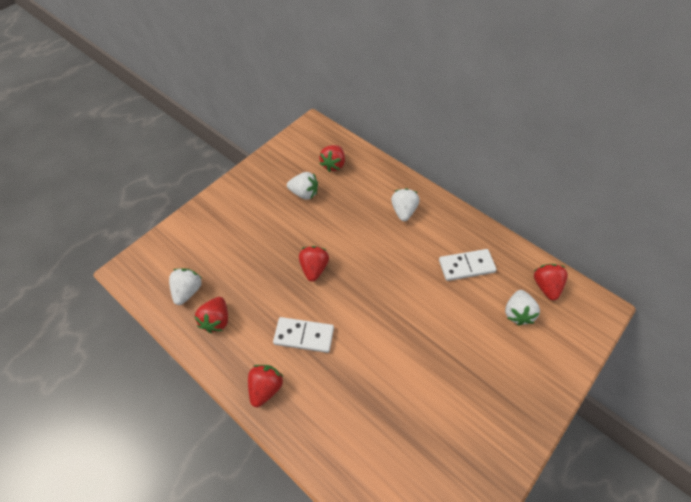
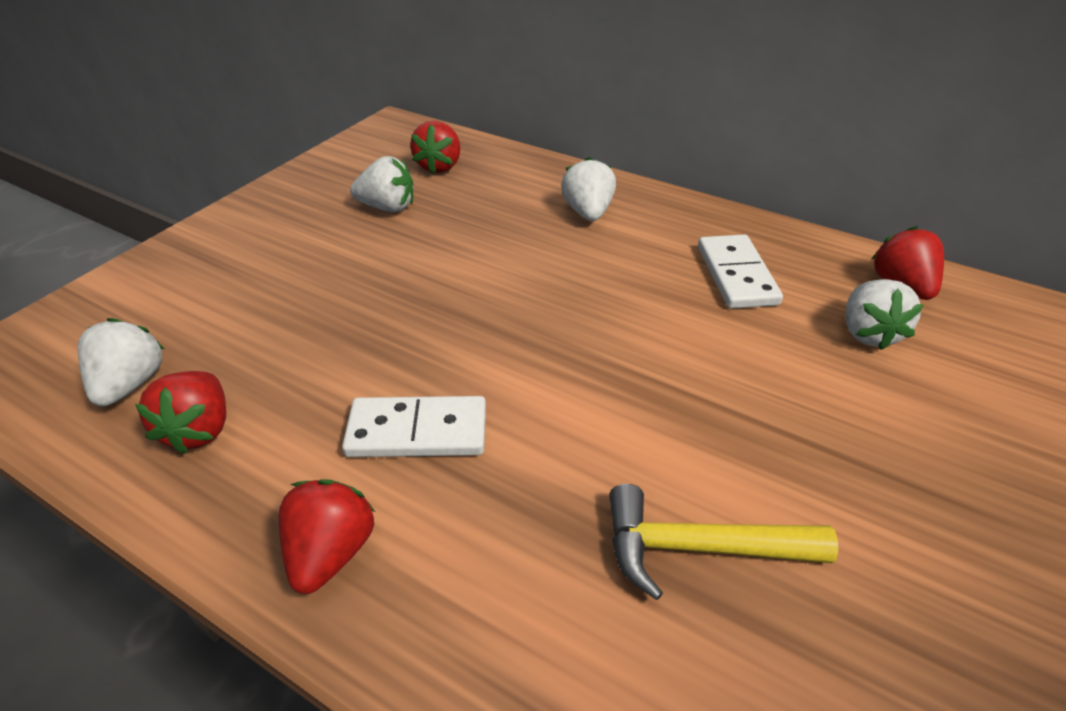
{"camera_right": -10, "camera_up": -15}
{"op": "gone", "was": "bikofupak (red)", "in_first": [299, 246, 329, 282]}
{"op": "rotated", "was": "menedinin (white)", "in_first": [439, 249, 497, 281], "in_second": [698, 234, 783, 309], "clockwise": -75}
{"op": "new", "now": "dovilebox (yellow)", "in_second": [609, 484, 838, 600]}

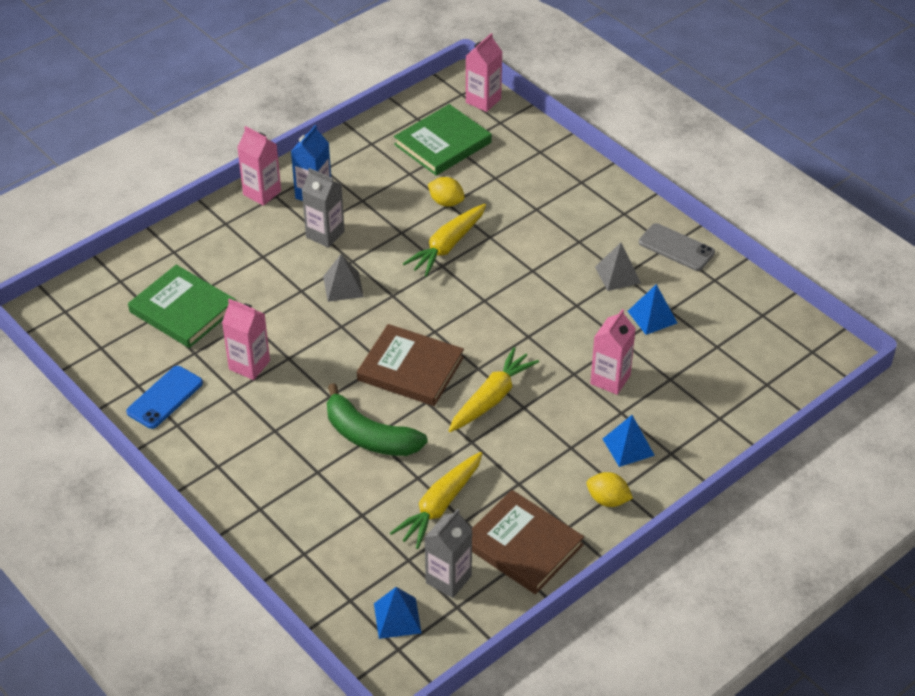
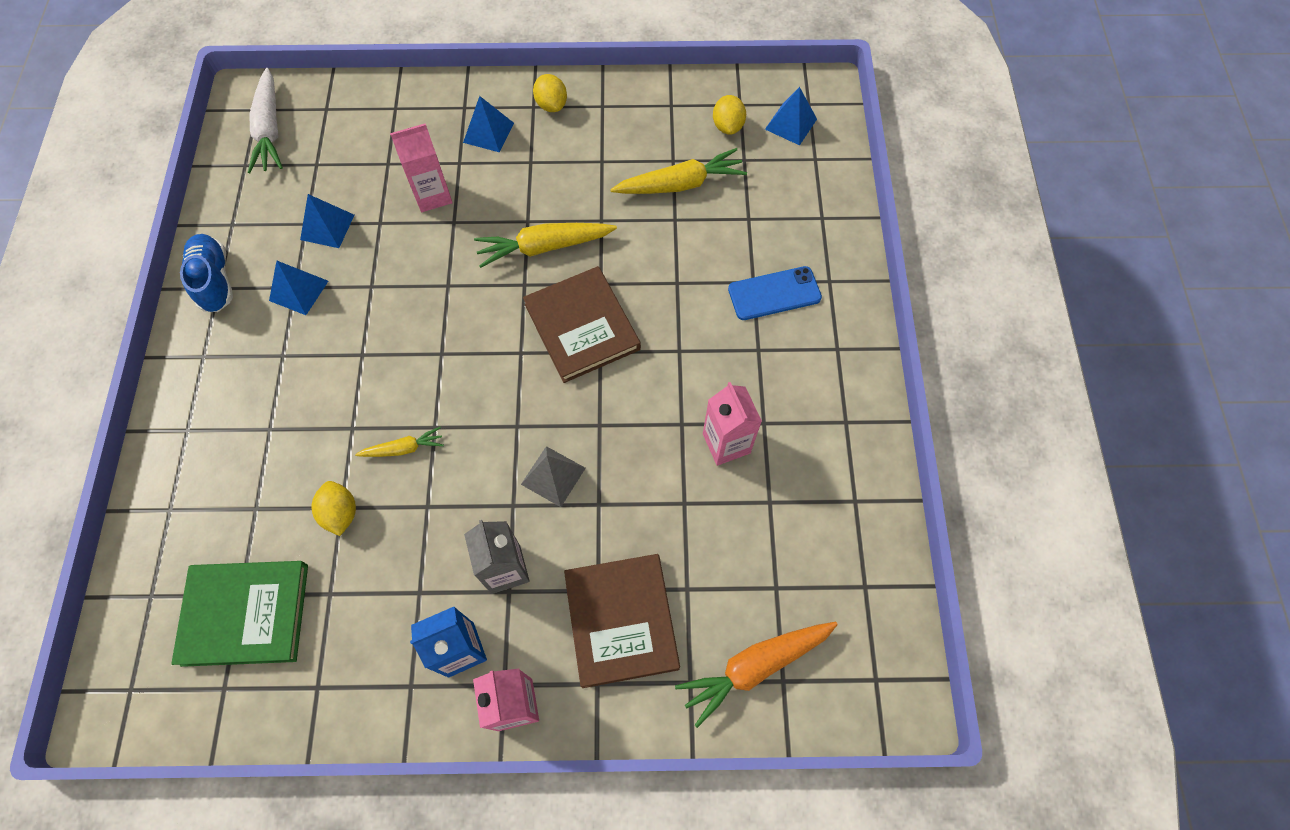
{"camera_right": -140, "camera_up": 20}
{"op": "gone", "was": "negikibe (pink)", "in_first": [466, 33, 502, 112]}
{"op": "scaled", "was": "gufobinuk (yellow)", "in_first": [403, 204, 486, 277], "in_second": [355, 427, 444, 457], "ratio": 0.55}
{"op": "swapped", "was": "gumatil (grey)", "now": "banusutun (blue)", "in_first": [639, 223, 715, 271], "in_second": [180, 234, 233, 312]}
{"op": "repainted", "was": "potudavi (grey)", "now": "potudavi (blue)", "in_first": [595, 243, 641, 291], "in_second": [269, 261, 328, 315]}
{"op": "gone", "was": "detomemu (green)", "in_first": [128, 265, 236, 348]}
{"op": "shifted", "was": "gumatil (blue)", "in_first": [126, 366, 203, 429], "in_second": [728, 266, 822, 320]}
{"op": "gone", "was": "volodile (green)", "in_first": [327, 383, 428, 456]}
{"op": "shifted", "was": "detomemu (brown)", "in_first": [472, 490, 584, 594], "in_second": [564, 554, 680, 688]}
{"op": "swapped", "was": "negikibe (grey)", "now": "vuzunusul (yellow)", "in_first": [424, 509, 473, 598], "in_second": [713, 95, 746, 135]}
{"op": "new", "now": "gufobinuk (white)", "in_second": [248, 68, 283, 173]}
{"op": "new", "now": "gufobinuk (orange)", "in_second": [675, 622, 838, 728]}

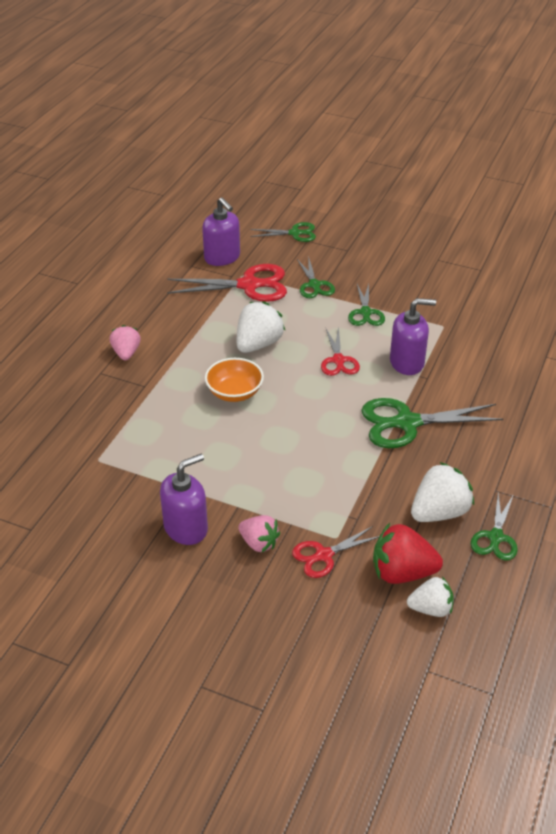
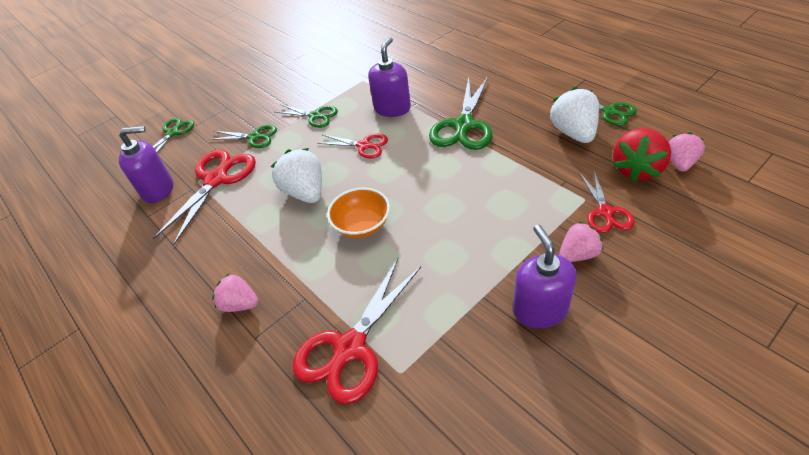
{"camera_right": -60, "camera_up": 5}
{"op": "repainted", "was": "bikofupak (white)", "now": "bikofupak (pink)", "in_first": [407, 577, 453, 617], "in_second": [669, 132, 705, 172]}
{"op": "new", "now": "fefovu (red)", "in_second": [293, 259, 421, 404]}

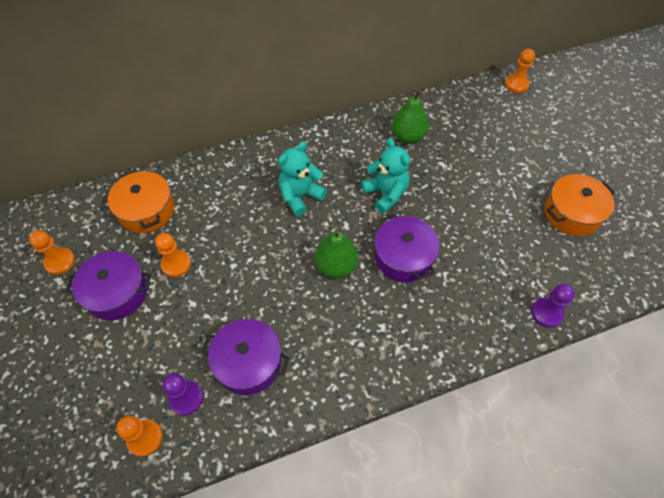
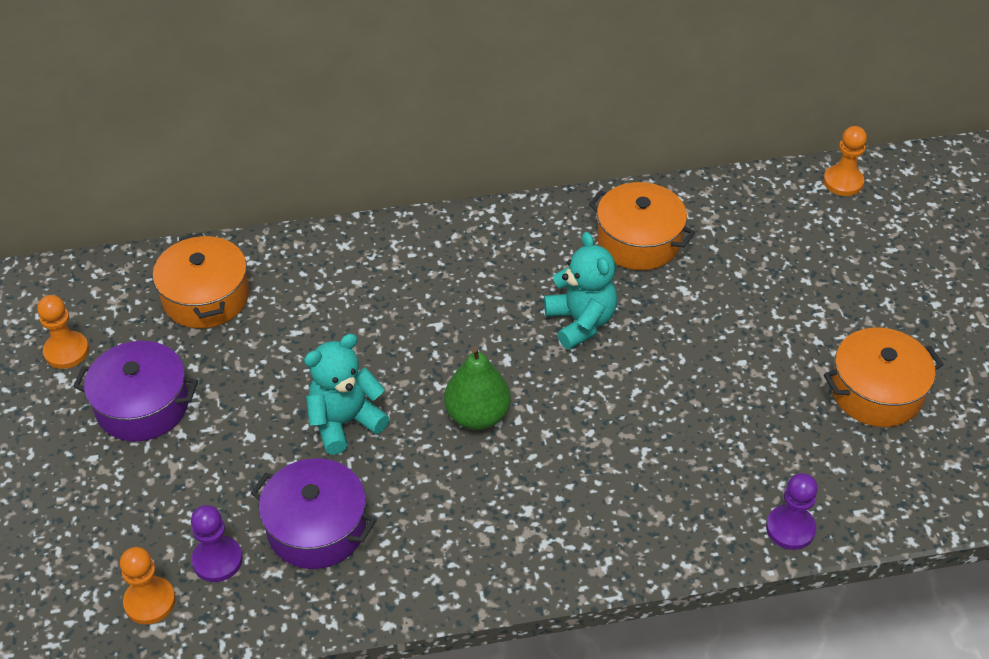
{"camera_right": 10, "camera_up": -10}
{"op": "swapped", "was": "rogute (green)", "now": "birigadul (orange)", "in_first": [392, 90, 429, 144], "in_second": [589, 182, 695, 270]}
{"op": "shifted", "was": "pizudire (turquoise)", "in_first": [278, 141, 327, 216], "in_second": [304, 334, 390, 455]}
{"op": "gone", "was": "birigadul (purple)", "in_first": [375, 214, 440, 282]}
{"op": "gone", "was": "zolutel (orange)", "in_first": [155, 233, 191, 277]}

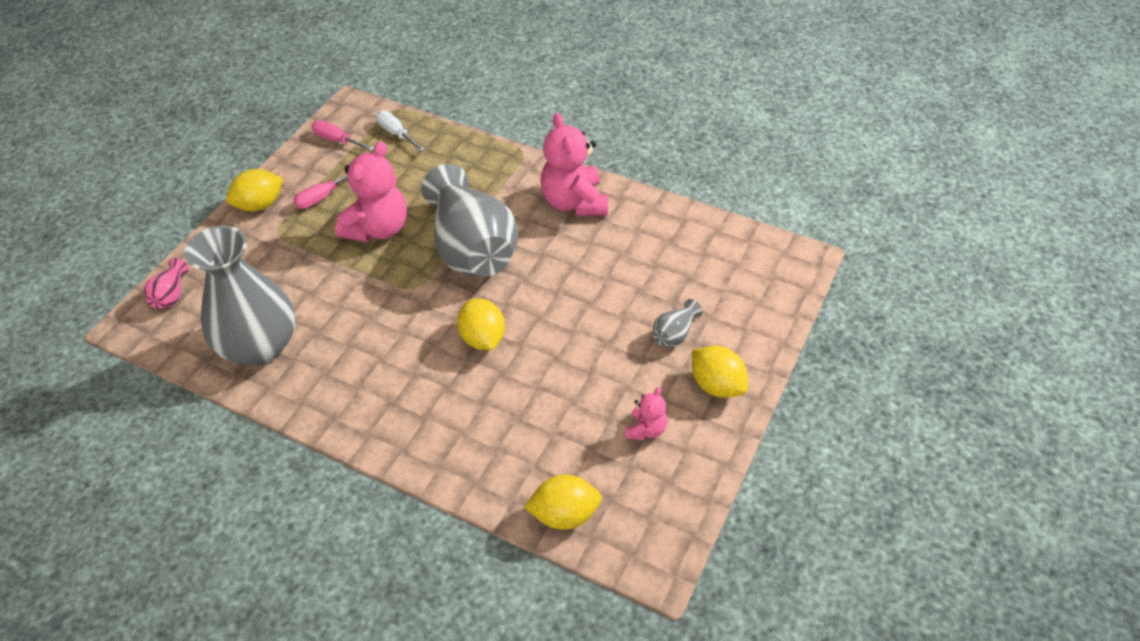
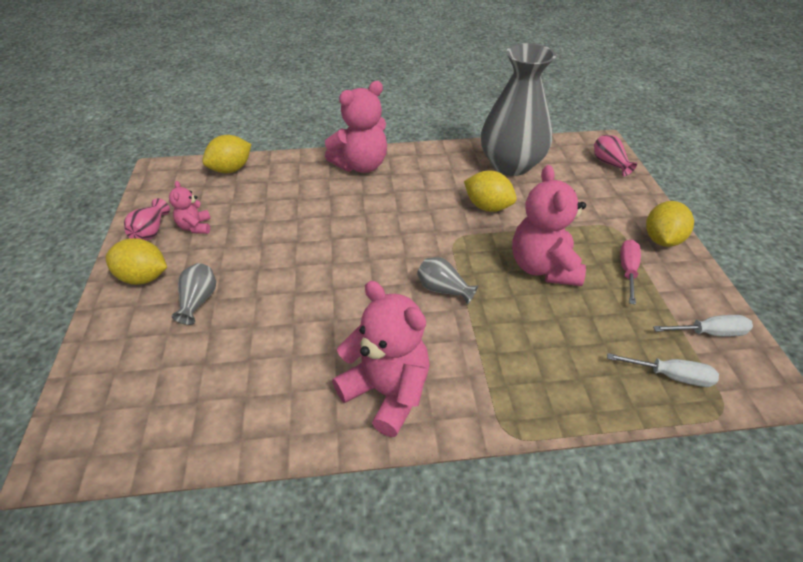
{"camera_right": 145, "camera_up": -5}
{"op": "repainted", "was": "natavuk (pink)", "now": "natavuk (white)", "in_first": [311, 120, 374, 151], "in_second": [653, 315, 753, 336]}
{"op": "scaled", "was": "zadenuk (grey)", "in_first": [421, 164, 518, 277], "in_second": [417, 257, 478, 305], "ratio": 0.4}
{"op": "shifted", "was": "vuzunusul (yellow)", "in_first": [457, 298, 505, 350], "in_second": [464, 170, 517, 212]}
{"op": "new", "now": "pizudire (pink)", "in_second": [325, 81, 387, 173]}
{"op": "new", "now": "zadenuk (pink)", "in_second": [124, 198, 170, 240]}

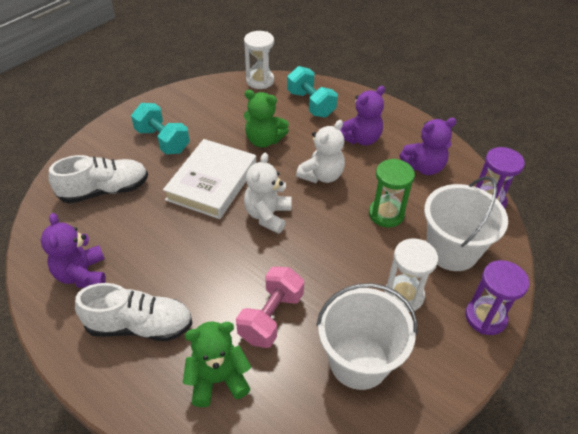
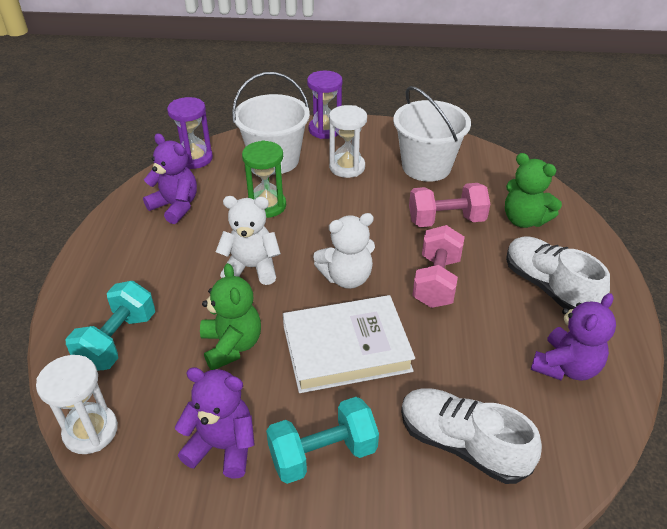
{"camera_right": -125, "camera_up": -5}
{"op": "shifted", "was": "pizudire (purple)", "in_first": [340, 86, 385, 145], "in_second": [175, 367, 255, 478]}
{"op": "rotated", "was": "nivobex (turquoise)", "in_first": [131, 103, 190, 154], "in_second": [266, 397, 379, 484], "clockwise": 60}
{"op": "new", "now": "nivobex (pink)", "in_second": [412, 225, 465, 308]}

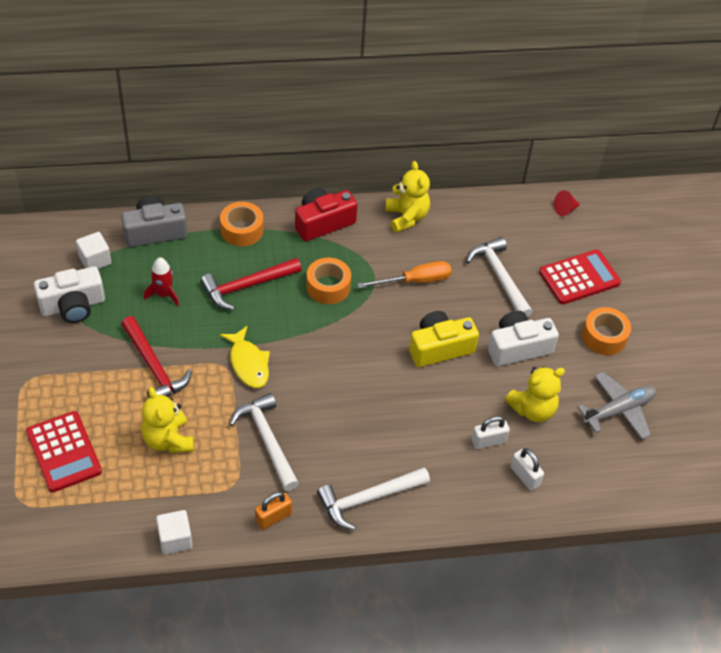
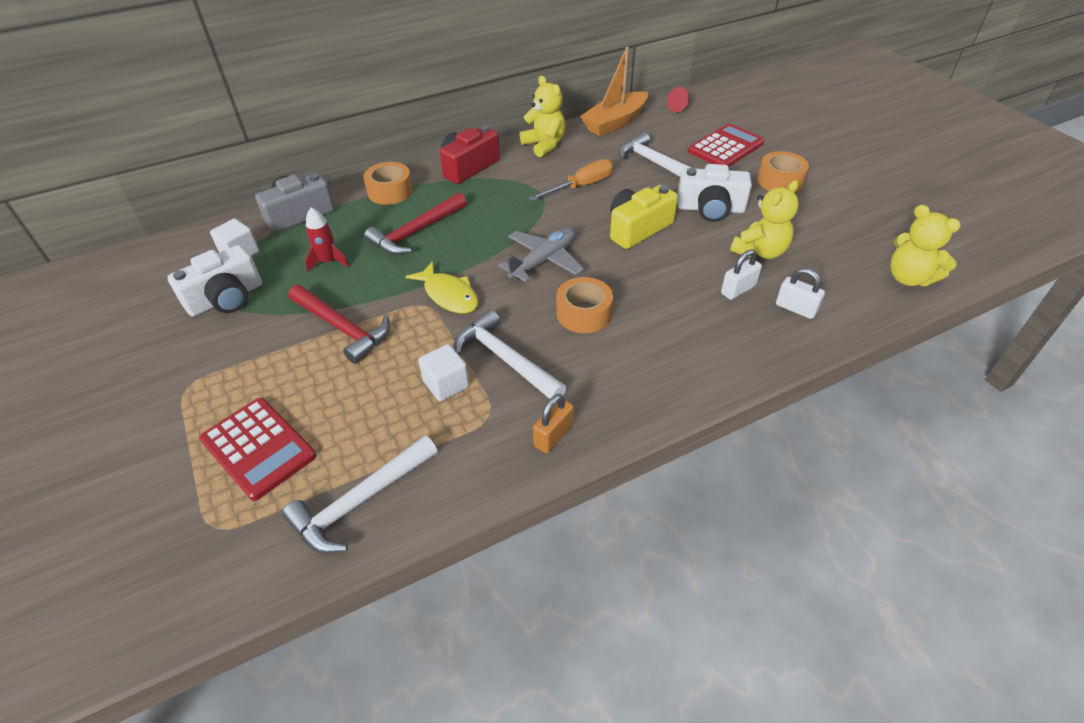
{"camera_right": -15, "camera_up": -5}
{"op": "shifted", "was": "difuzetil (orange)", "in_first": [306, 258, 351, 304], "in_second": [556, 277, 613, 333]}
{"op": "rotated", "was": "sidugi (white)", "in_first": [488, 311, 559, 366], "in_second": [677, 164, 752, 222], "clockwise": -135}
{"op": "shifted", "was": "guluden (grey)", "in_first": [577, 372, 656, 440], "in_second": [498, 227, 584, 282]}
{"op": "shifted", "was": "pizudire (yellow)", "in_first": [141, 387, 194, 453], "in_second": [890, 205, 961, 286]}
{"op": "shifted", "was": "dovilebox (white)", "in_first": [317, 467, 430, 530], "in_second": [282, 435, 437, 554]}
{"op": "shifted", "was": "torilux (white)", "in_first": [156, 510, 193, 554], "in_second": [418, 344, 469, 401]}
{"op": "new", "now": "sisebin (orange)", "in_second": [580, 47, 648, 136]}

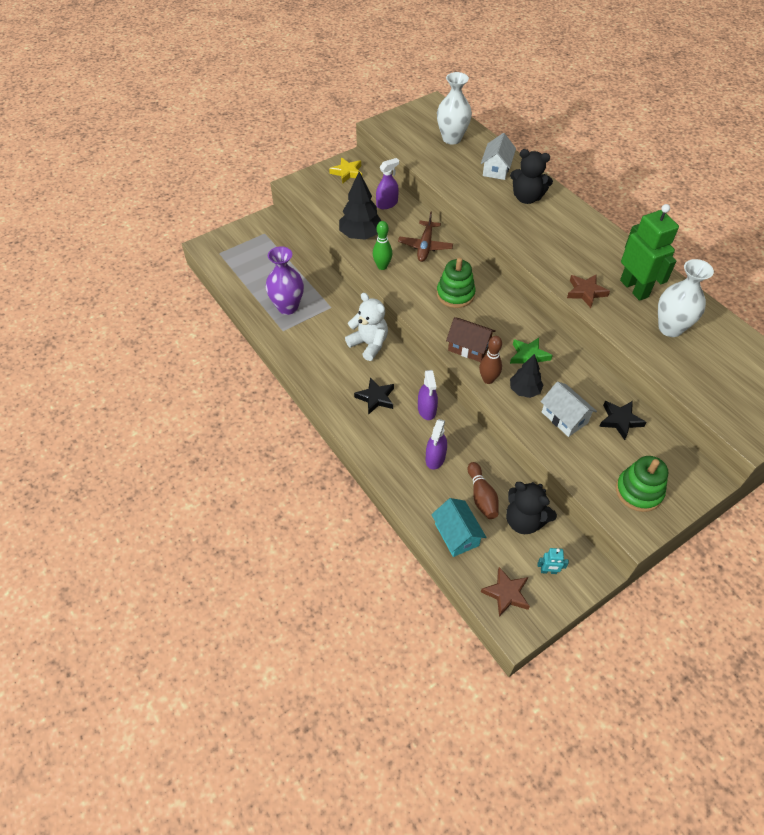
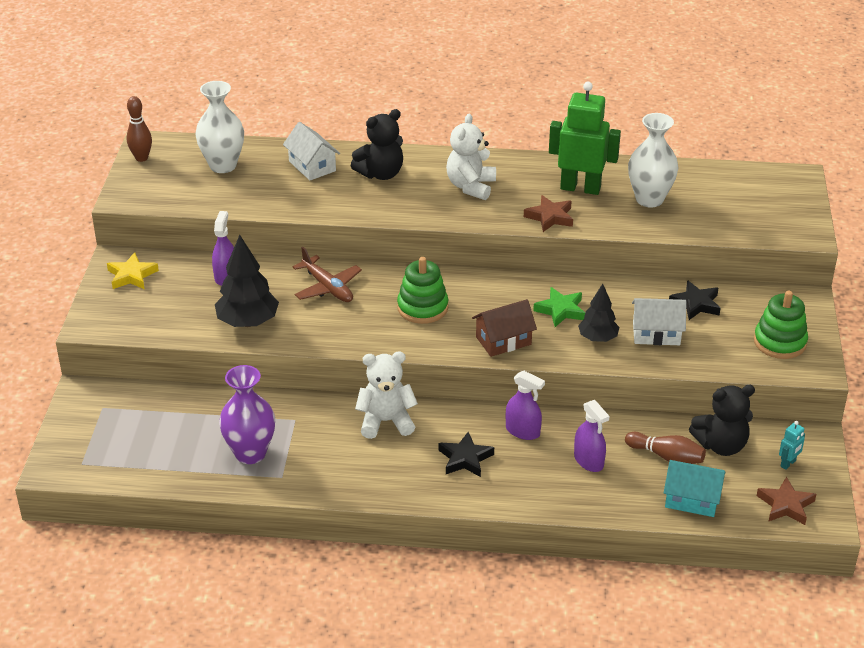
{"camera_right": -50, "camera_up": -15}
{"op": "gone", "was": "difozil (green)", "in_first": [373, 221, 392, 270]}
{"op": "shifted", "was": "difozil (brown)", "in_first": [479, 336, 502, 384], "in_second": [126, 96, 152, 162]}
{"op": "new", "now": "pizudire (white)", "in_second": [446, 114, 496, 200]}

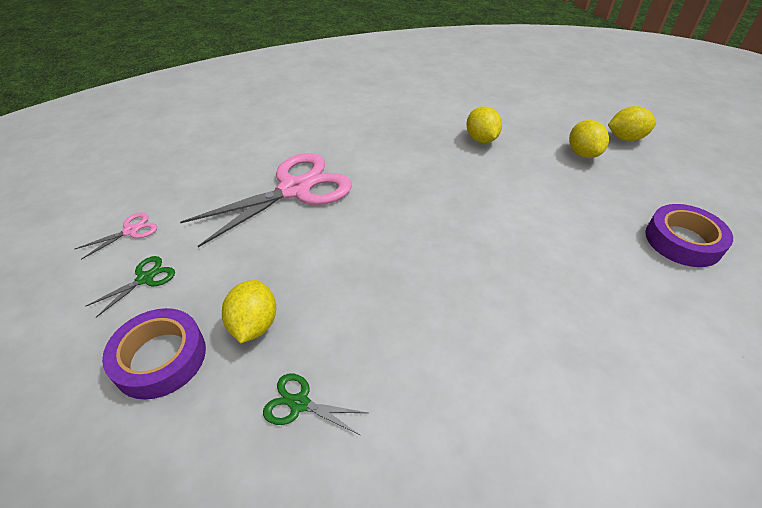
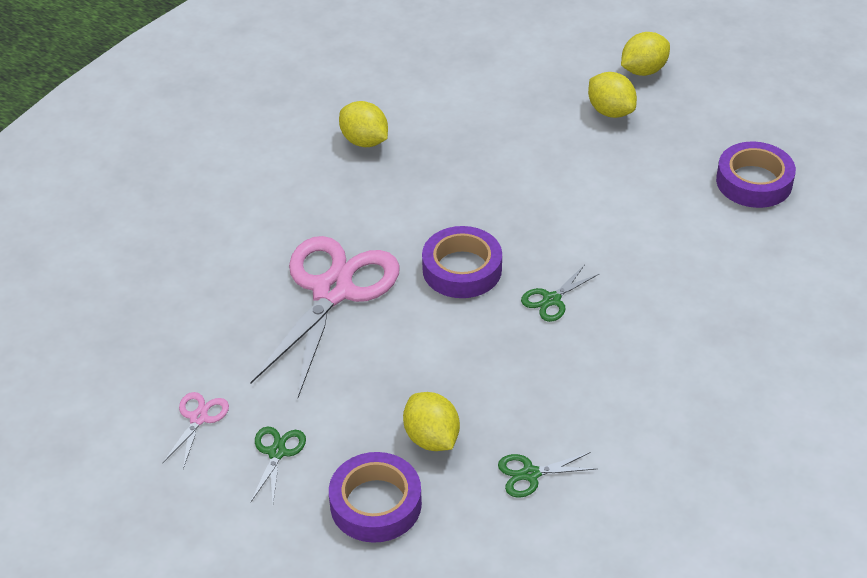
{"camera_right": -30, "camera_up": 0}
{"op": "shifted", "was": "vuzunusul (yellow)", "in_first": [466, 106, 502, 143], "in_second": [339, 101, 388, 147]}
{"op": "new", "now": "difuzetil (purple)", "in_second": [422, 226, 502, 298]}
{"op": "new", "now": "fefovu (green)", "in_second": [521, 264, 600, 322]}

